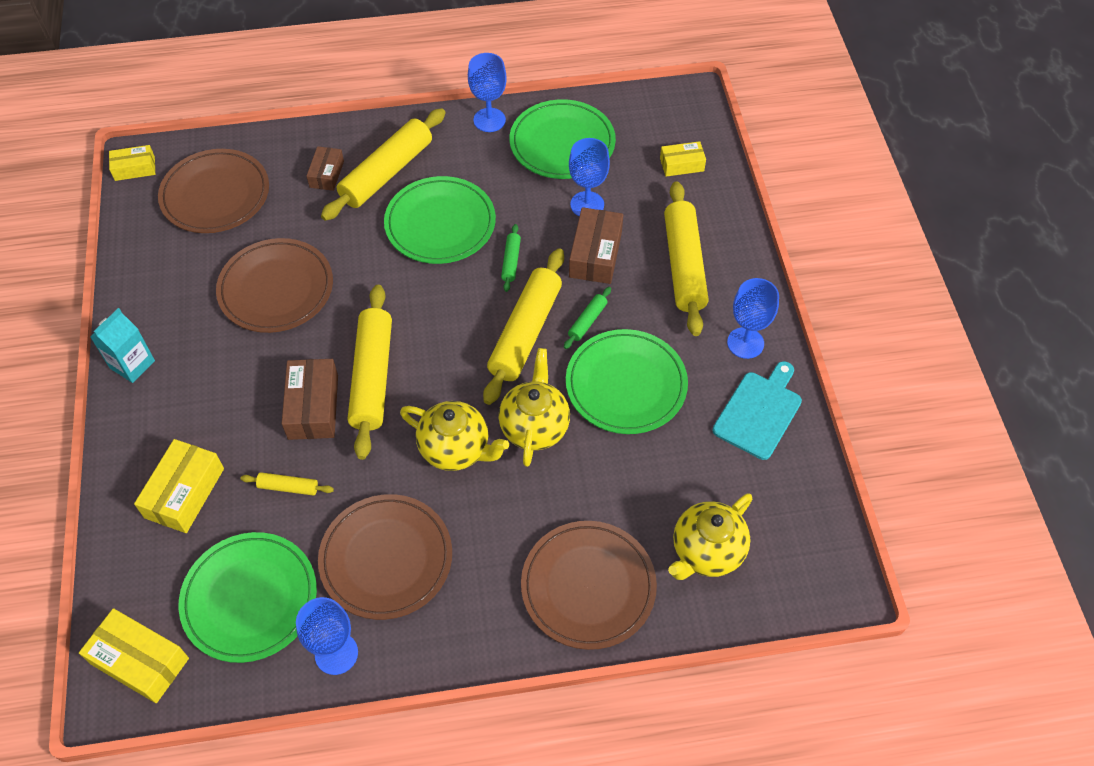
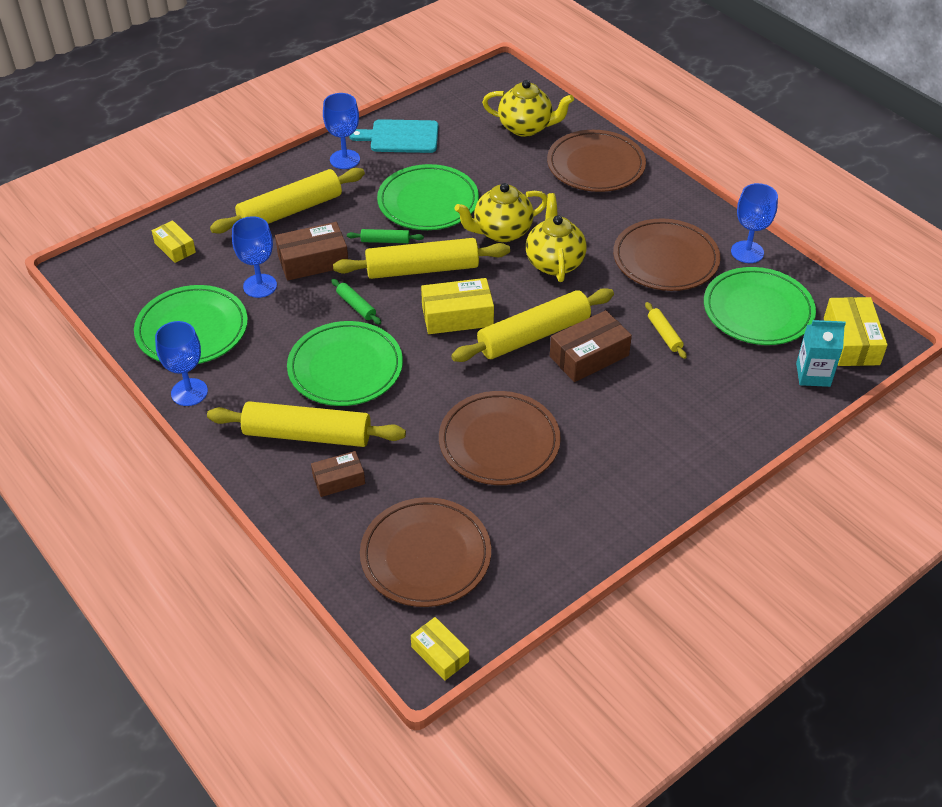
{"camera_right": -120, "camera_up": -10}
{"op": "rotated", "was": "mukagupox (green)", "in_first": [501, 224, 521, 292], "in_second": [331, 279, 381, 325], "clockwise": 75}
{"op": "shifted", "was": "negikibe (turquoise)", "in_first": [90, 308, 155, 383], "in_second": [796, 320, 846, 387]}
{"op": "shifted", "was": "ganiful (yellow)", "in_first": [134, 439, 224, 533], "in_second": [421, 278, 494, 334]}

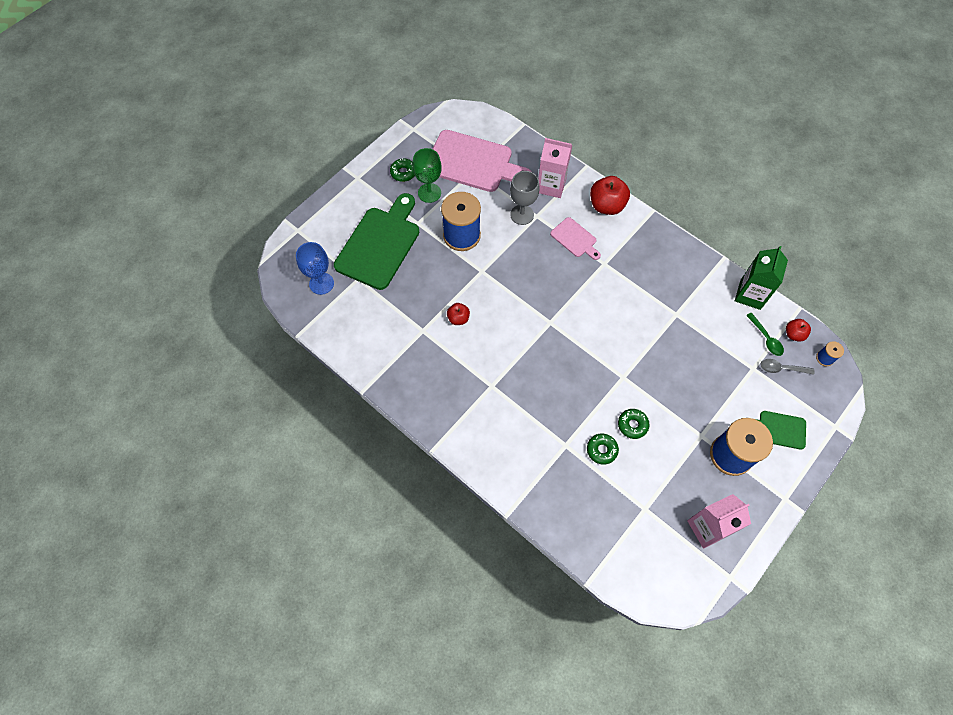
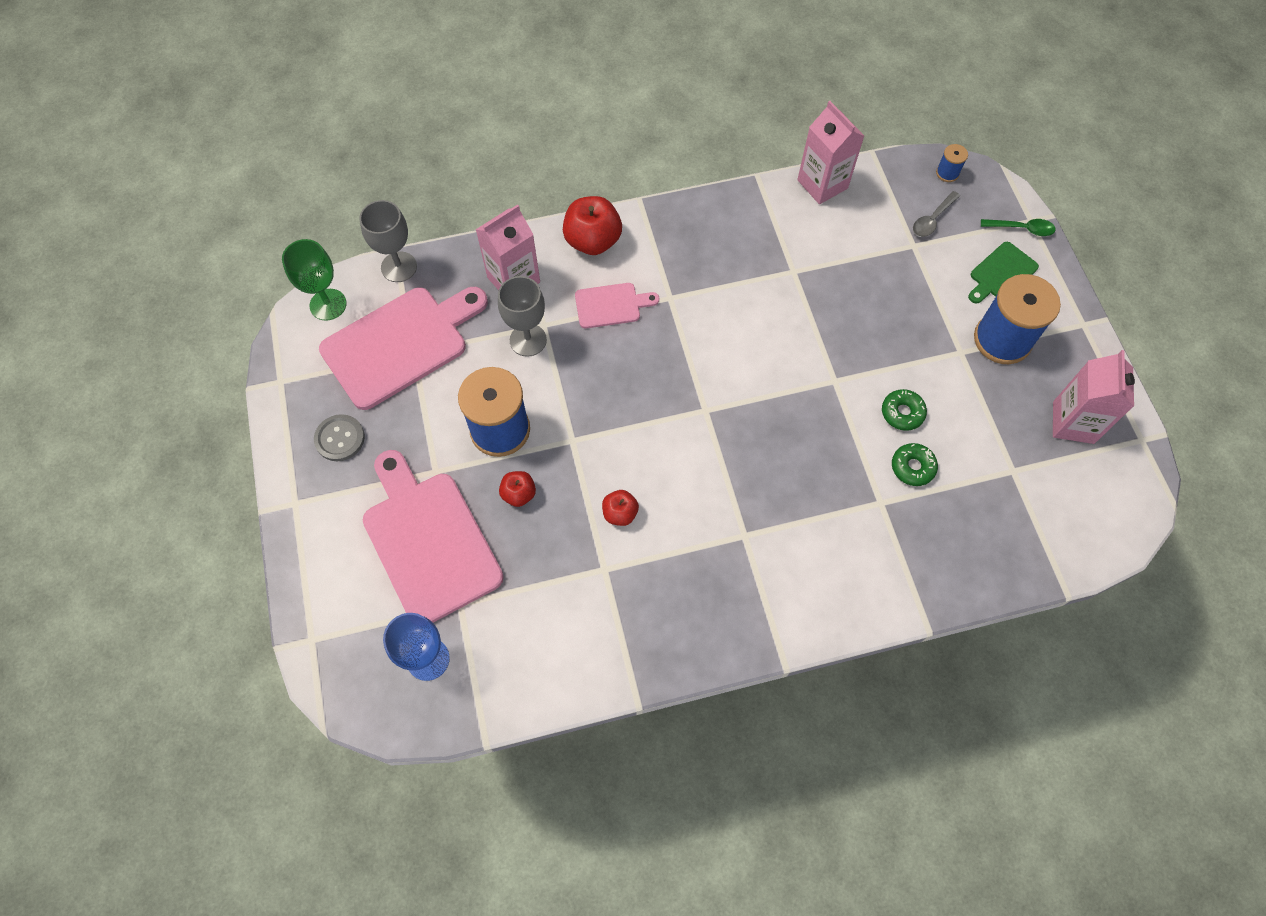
{"camera_right": -55, "camera_up": 0}
{"op": "shifted", "was": "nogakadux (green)", "in_first": [412, 148, 442, 203], "in_second": [282, 239, 347, 321]}
{"op": "swapped", "was": "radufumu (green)", "now": "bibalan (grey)", "in_first": [390, 158, 415, 182], "in_second": [314, 414, 365, 461]}
{"op": "repainted", "was": "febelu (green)", "now": "febelu (pink)", "in_first": [334, 193, 419, 290], "in_second": [363, 450, 504, 623]}
{"op": "repainted", "was": "negikibe (green)", "now": "negikibe (pink)", "in_first": [735, 246, 788, 310], "in_second": [797, 101, 864, 204]}
{"op": "shifted", "was": "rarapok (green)", "in_first": [746, 313, 784, 356], "in_second": [981, 219, 1056, 236]}
{"op": "shifted", "was": "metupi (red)", "in_first": [786, 319, 811, 342], "in_second": [499, 471, 536, 507]}
{"op": "new", "now": "nogakadux (grey)", "in_second": [359, 200, 417, 282]}

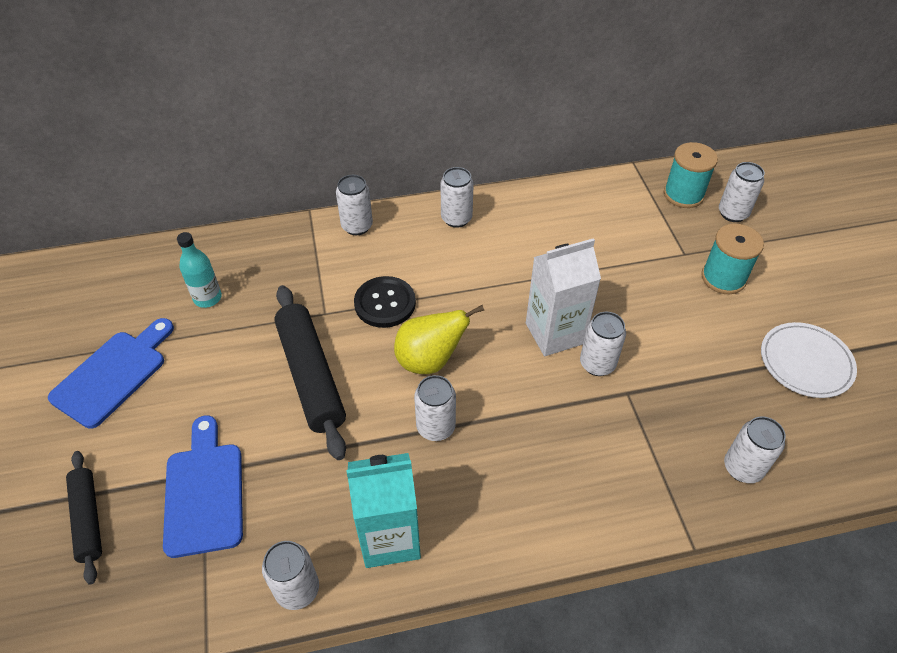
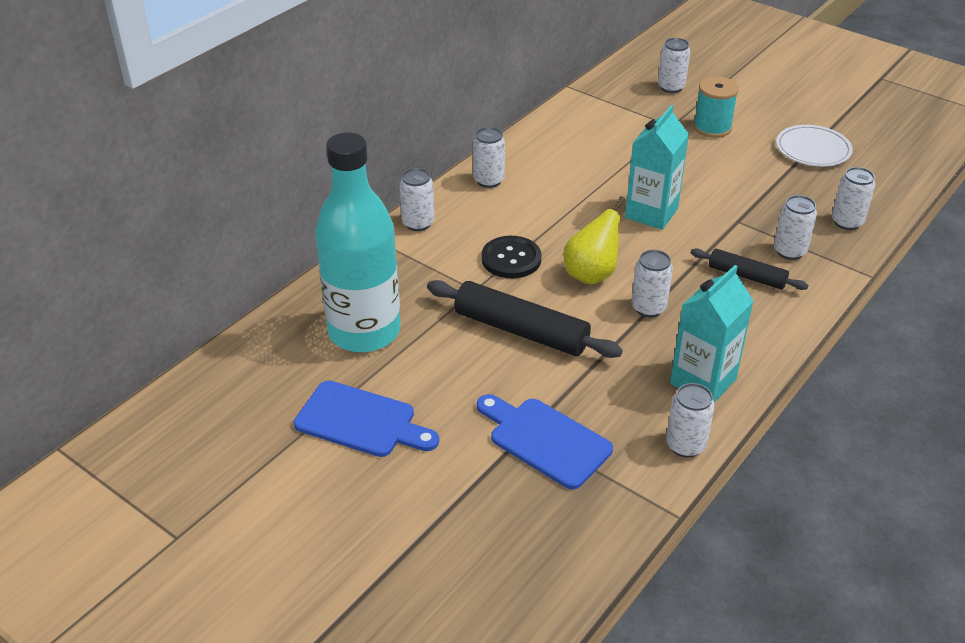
{"camera_right": -40, "camera_up": -10}
{"op": "gone", "was": "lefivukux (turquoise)", "in_first": [664, 142, 718, 208]}
{"op": "scaled", "was": "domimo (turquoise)", "in_first": [177, 232, 222, 308], "in_second": [315, 132, 401, 352], "ratio": 2.42}
{"op": "repainted", "was": "negikibe (white)", "now": "negikibe (turquoise)", "in_first": [526, 238, 601, 356], "in_second": [625, 105, 689, 230]}
{"op": "shifted", "was": "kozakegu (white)", "in_first": [580, 312, 626, 376], "in_second": [774, 195, 817, 260]}
{"op": "rotated", "was": "febelu (blue)", "in_first": [48, 318, 174, 429], "in_second": [294, 381, 439, 457], "clockwise": 120}
{"op": "shifted", "was": "mukagupox (black)", "in_first": [66, 451, 102, 585], "in_second": [691, 248, 809, 290]}

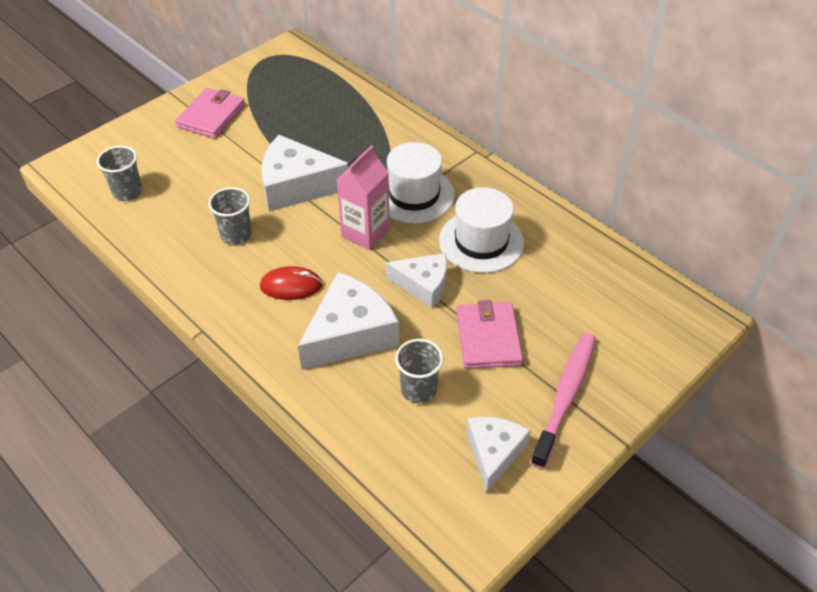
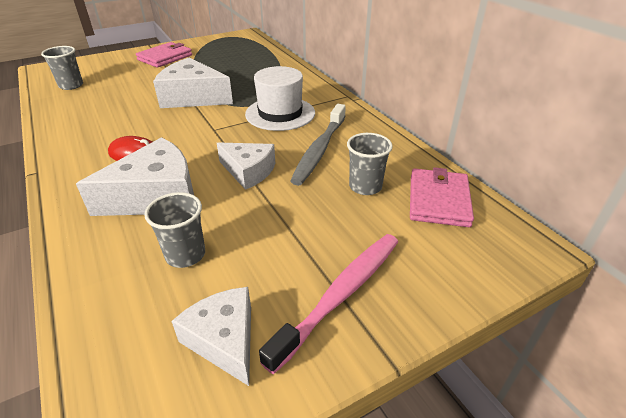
{"camera_right": 15, "camera_up": -10}
{"op": "gone", "was": "negikibe (pink)", "in_first": [337, 145, 390, 250]}
{"op": "shifted", "was": "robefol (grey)", "in_first": [208, 187, 252, 245], "in_second": [347, 133, 393, 195]}
{"op": "swapped", "was": "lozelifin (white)", "now": "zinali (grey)", "in_first": [439, 187, 524, 273], "in_second": [290, 104, 346, 186]}
{"op": "shifted", "was": "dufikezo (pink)", "in_first": [457, 300, 523, 369], "in_second": [410, 167, 474, 227]}
{"op": "rotated", "was": "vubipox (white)", "in_first": [467, 417, 531, 493], "in_second": [171, 287, 251, 386], "clockwise": -60}

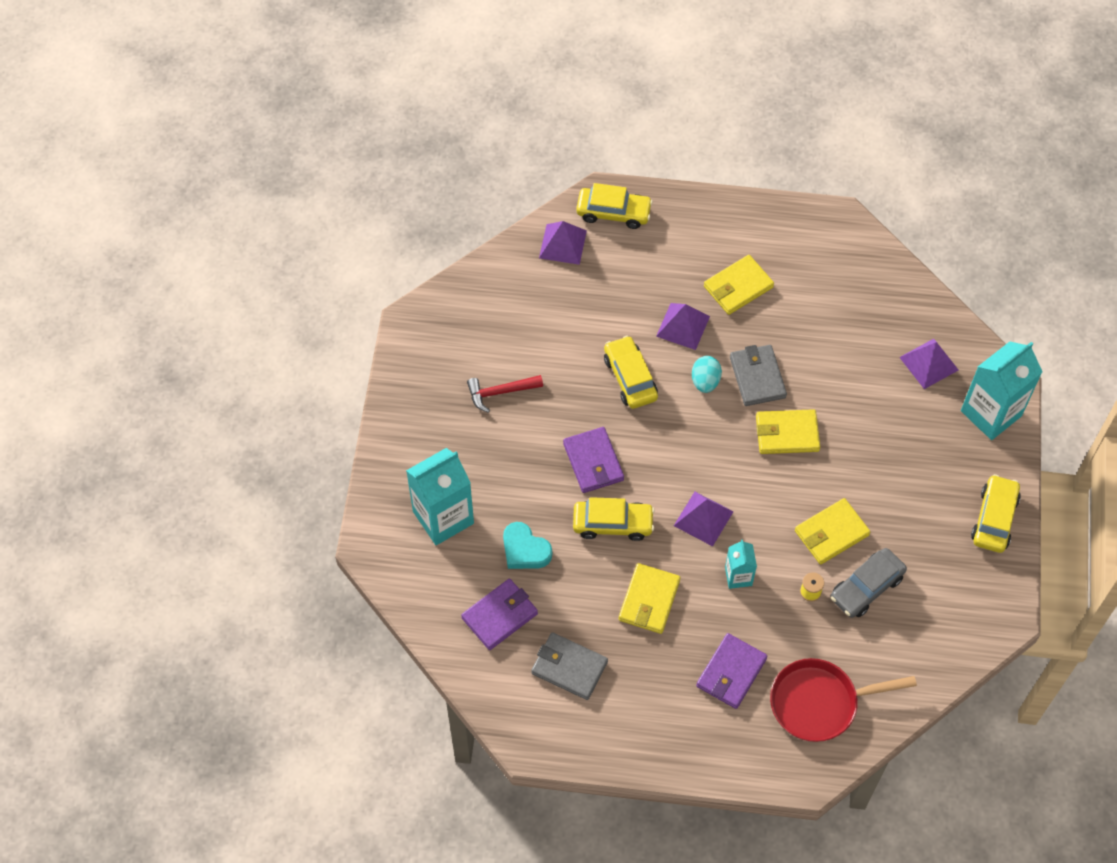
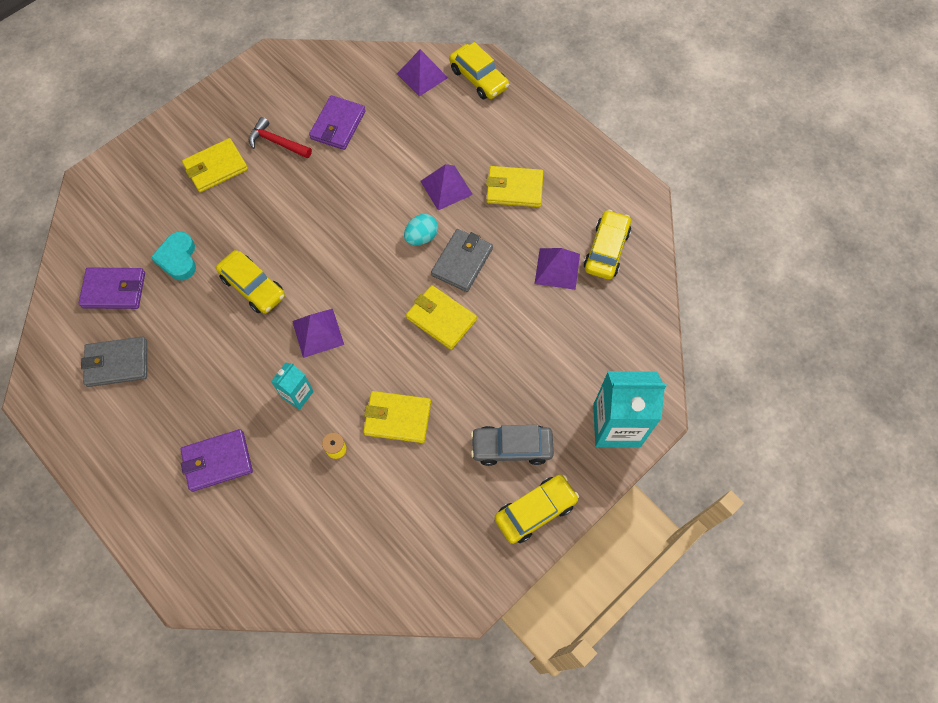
{"camera_right": 40, "camera_up": 5}
{"op": "shifted", "was": "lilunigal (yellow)", "in_first": [604, 336, 658, 409], "in_second": [584, 209, 631, 280]}
{"op": "shifted", "was": "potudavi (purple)", "in_first": [899, 339, 958, 389], "in_second": [535, 248, 580, 290]}
{"op": "shifted", "was": "dufikezo (purple)", "in_first": [563, 427, 624, 493], "in_second": [309, 95, 366, 150]}
{"op": "gone", "was": "negikibe (turquoise)", "in_first": [406, 448, 474, 545]}
{"op": "shifted", "was": "lilunigal (grey)", "in_first": [831, 548, 907, 618], "in_second": [471, 425, 554, 466]}
{"op": "shifted", "was": "dufikezo (yellow)", "in_first": [619, 563, 680, 634], "in_second": [182, 138, 248, 193]}
{"op": "rotated", "was": "dufikezo (grey)", "in_first": [531, 632, 608, 700], "in_second": [81, 337, 147, 387], "clockwise": -75}
{"op": "gone", "was": "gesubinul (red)", "in_first": [770, 658, 917, 742]}

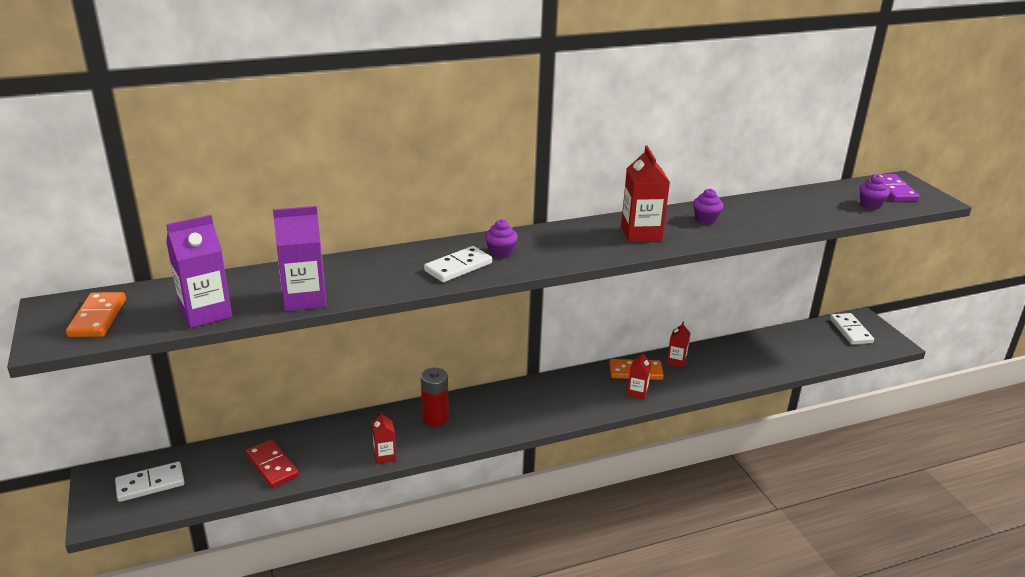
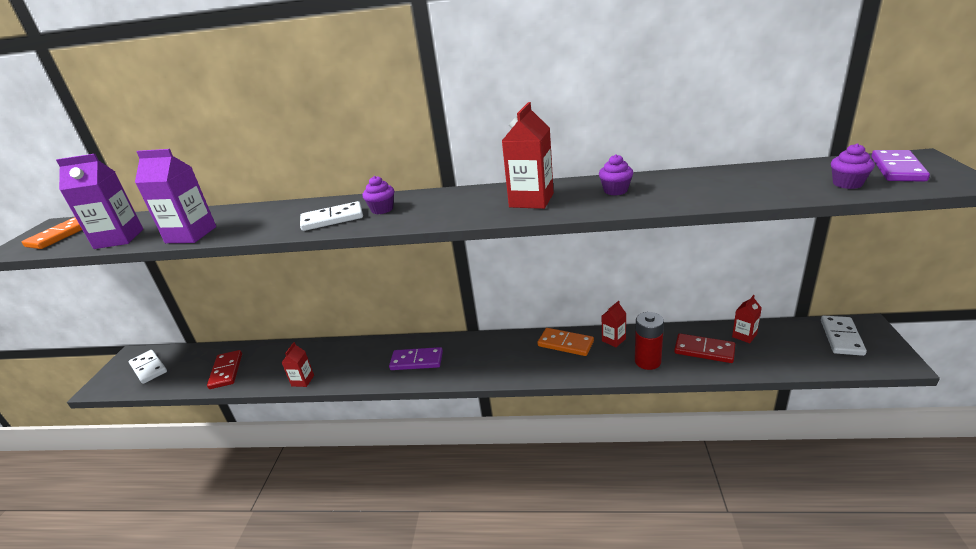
{"camera_right": 30, "camera_up": 0}
{"op": "shifted", "was": "negikibe (red)", "in_first": [627, 351, 651, 400], "in_second": [732, 295, 762, 343]}
{"op": "shifted", "was": "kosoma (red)", "in_first": [421, 368, 449, 427], "in_second": [635, 312, 664, 370]}
{"op": "rotated", "was": "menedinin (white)", "in_first": [115, 461, 185, 502], "in_second": [129, 350, 167, 384], "clockwise": 45}
{"op": "new", "now": "menedinin (red)", "in_second": [674, 333, 735, 363]}
{"op": "new", "now": "menedinin (purple)", "in_second": [389, 347, 443, 370]}

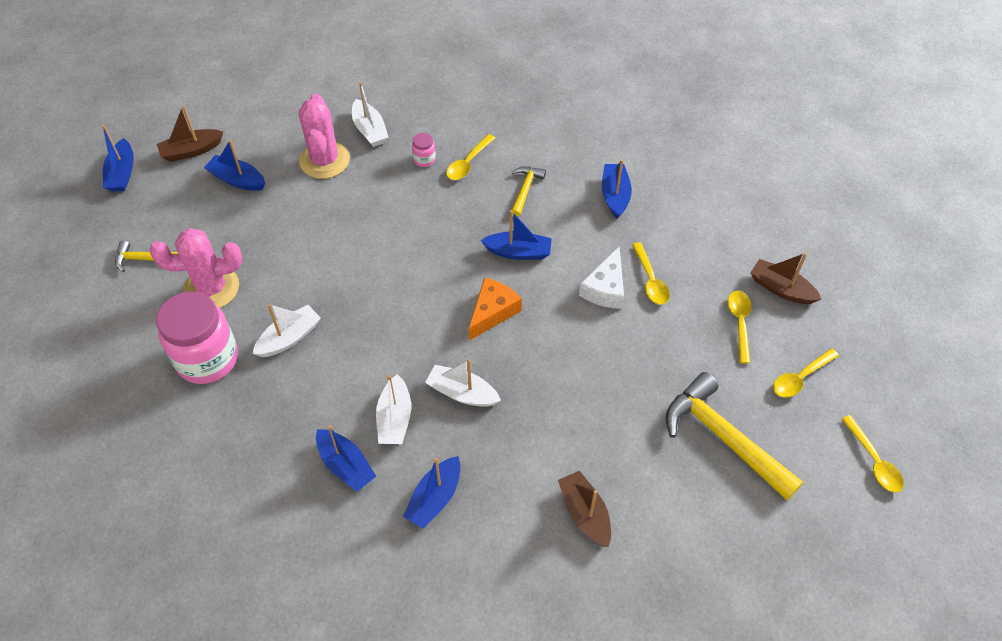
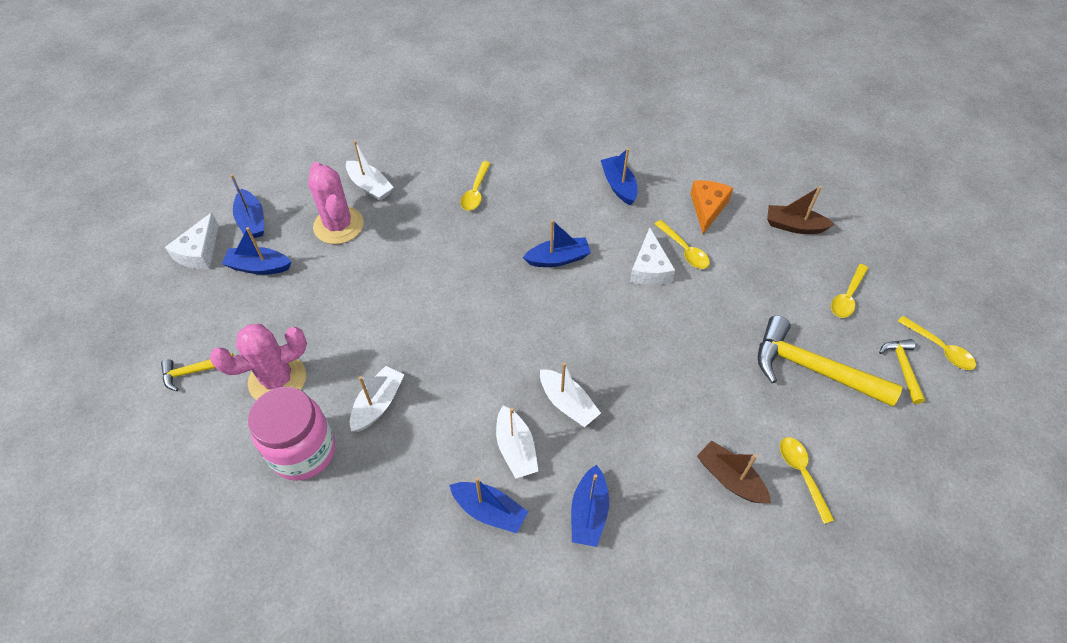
{"camera_right": -20, "camera_up": 0}
{"op": "swapped", "was": "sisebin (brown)", "now": "vubipox (white)", "in_first": [157, 105, 223, 162], "in_second": [165, 213, 219, 269]}
{"op": "shifted", "was": "sisebin (blue)", "in_first": [102, 125, 134, 192], "in_second": [230, 174, 264, 238]}
{"op": "gone", "was": "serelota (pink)", "in_first": [412, 133, 436, 167]}
{"op": "shifted", "was": "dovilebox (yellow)", "in_first": [512, 166, 546, 217], "in_second": [879, 339, 925, 404]}
{"op": "shifted", "was": "vubipox (orange)", "in_first": [469, 278, 522, 340], "in_second": [690, 180, 733, 234]}
{"op": "shifted", "was": "rarapok (yellow)", "in_first": [728, 291, 751, 364], "in_second": [780, 437, 834, 524]}
{"op": "rotated", "was": "sisebin (white)", "in_first": [425, 359, 501, 407], "in_second": [540, 362, 601, 427], "clockwise": -135}

